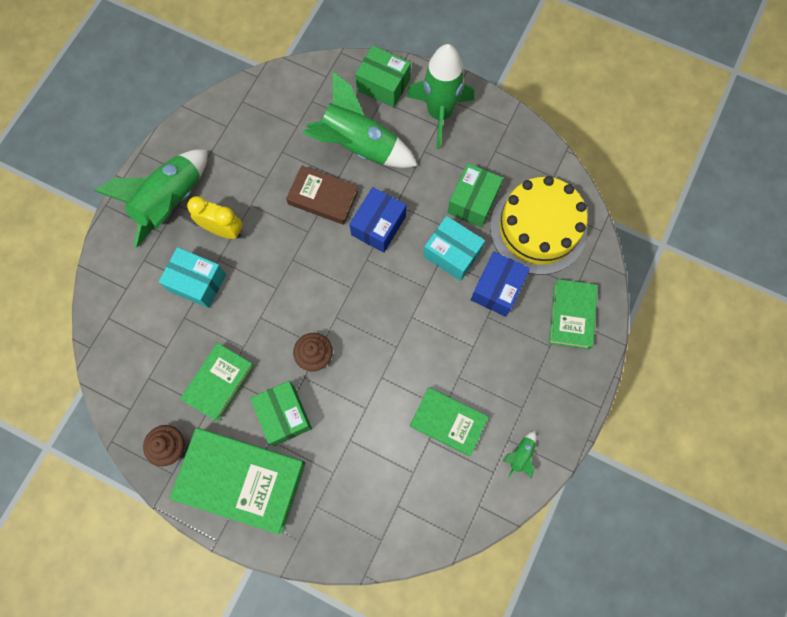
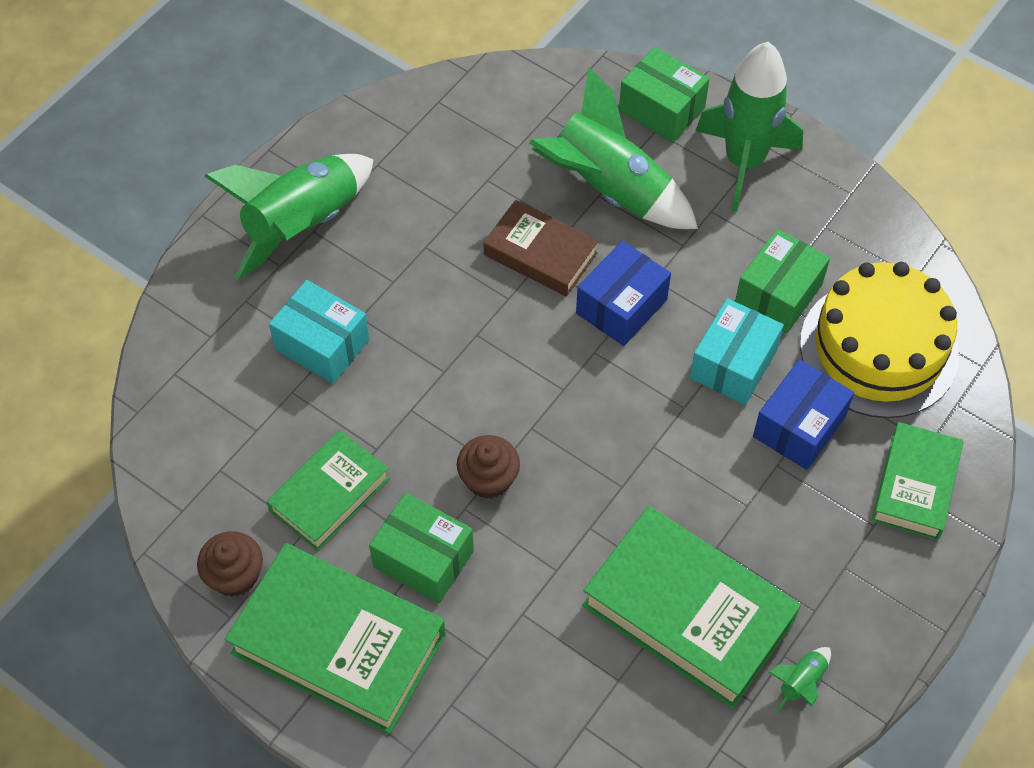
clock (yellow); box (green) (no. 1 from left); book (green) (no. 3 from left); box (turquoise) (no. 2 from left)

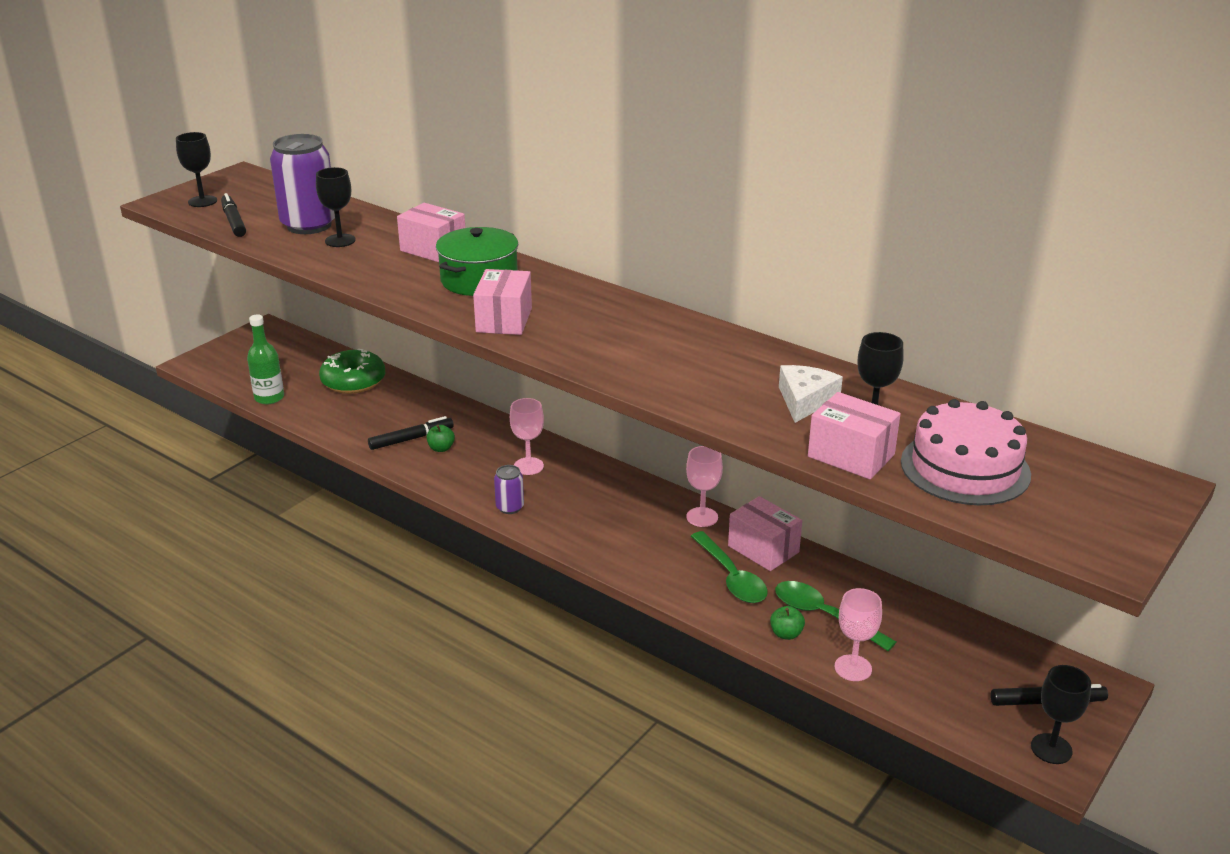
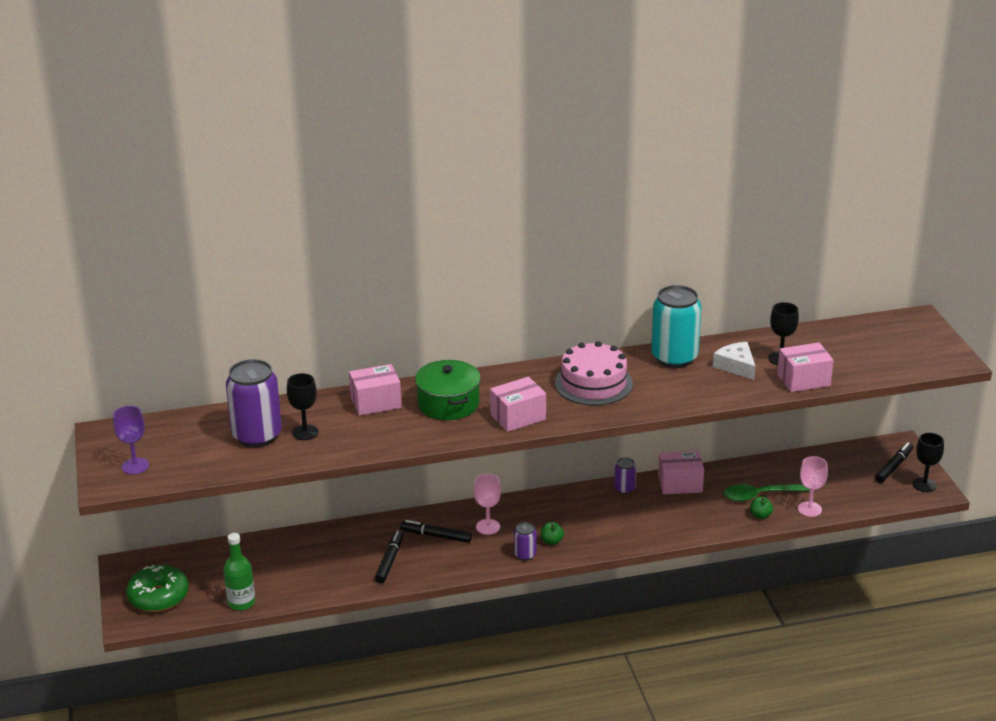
goblet (purple); marker (black) (no. 2 from left); donut (green); apple (green) (no. 1 from left); box (pink) (no. 2 from left); can (purple) (no. 3 from left); spoon (green) (no. 1 from left in the first image); cake (pink); can (turquoise)

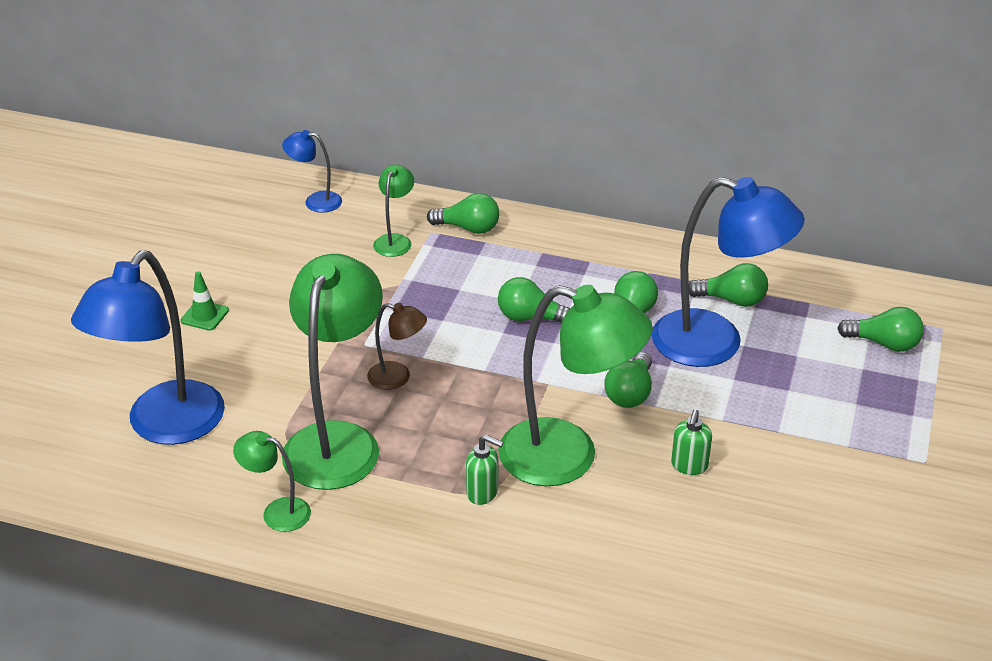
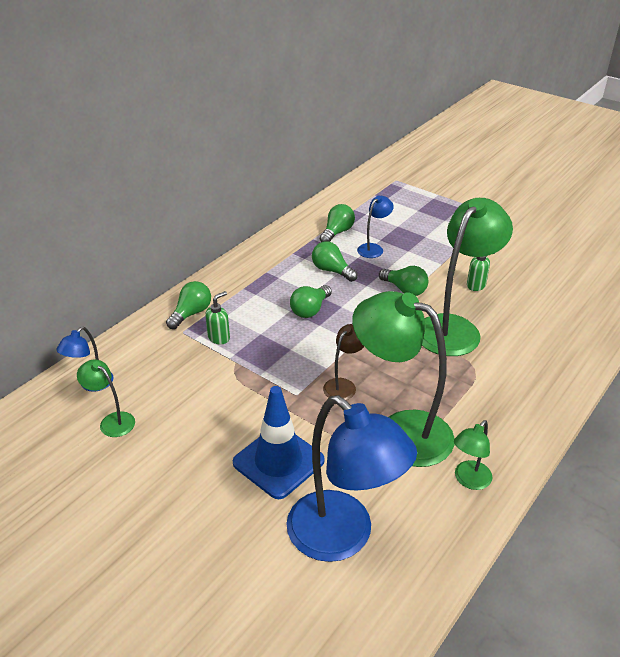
traffic cone (green); lamp (green) (no. 1 from left); soap dispenser (green) (no. 1 from left); lamp (blue) (no. 3 from left); light bulb (green) (no. 6 from left in the first image); traffic cone (blue)

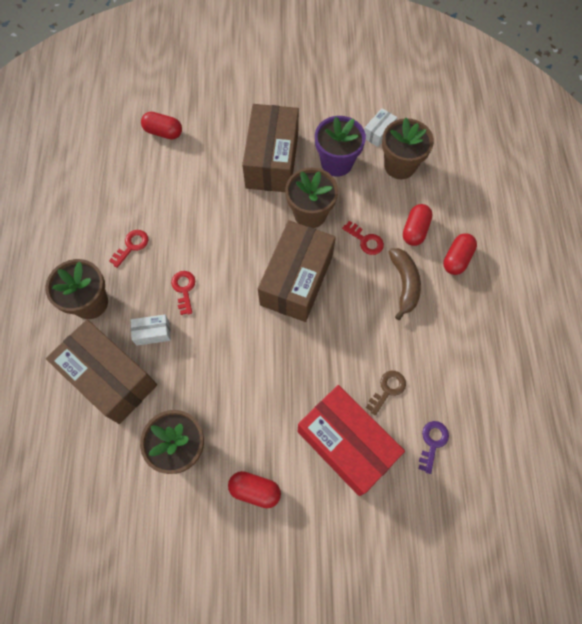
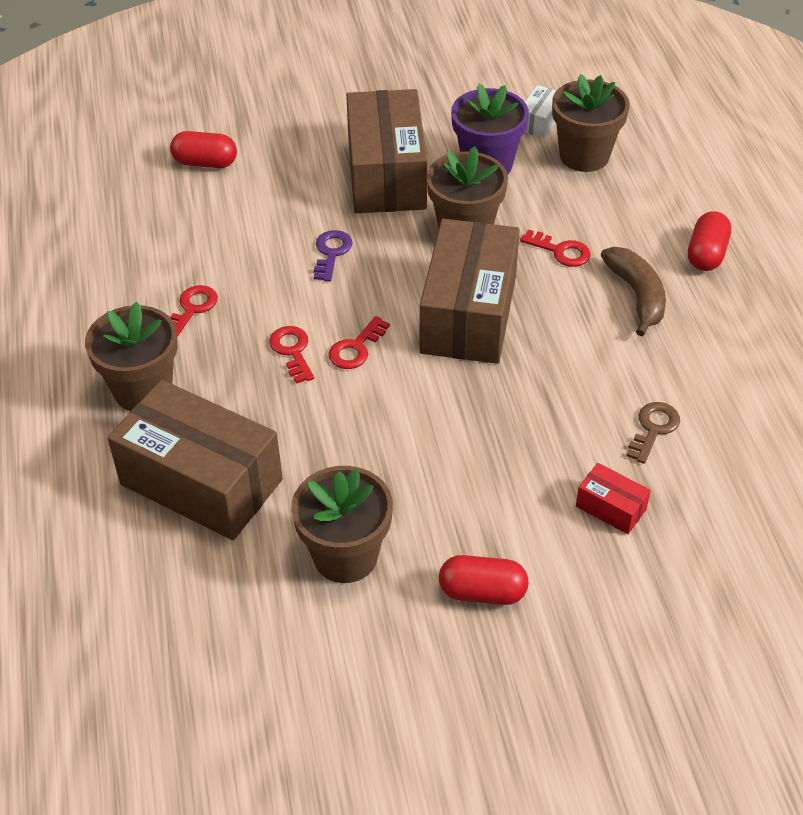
box (white) (no. 1 from left in the first image); box (red); capsule (red) (no. 3 from left in the first image); key (purple); key (red) (no. 3 from left)

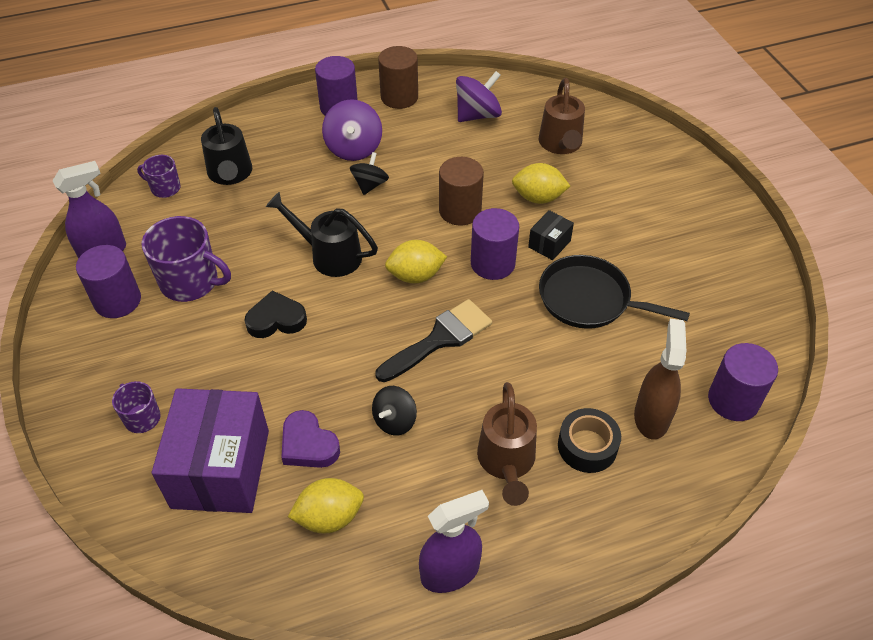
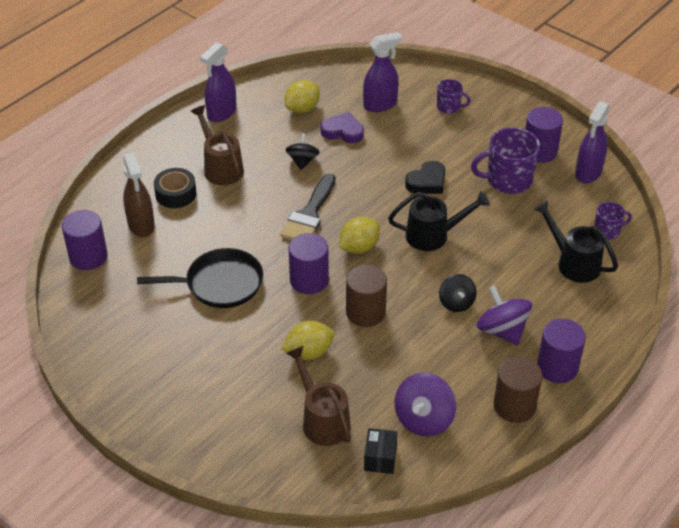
spray bottle (purple) (no. 2 from left); box (black)

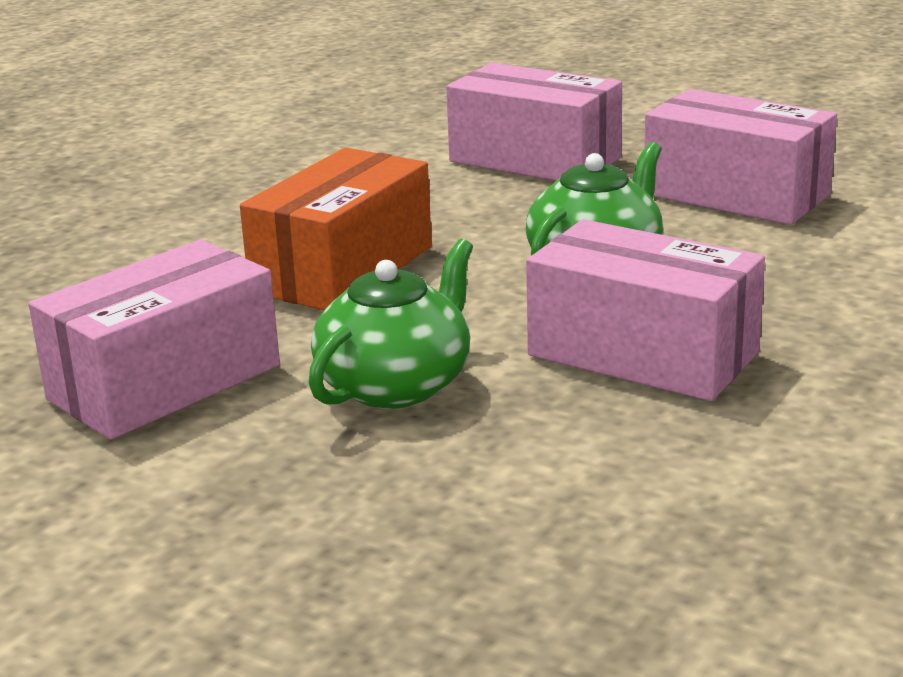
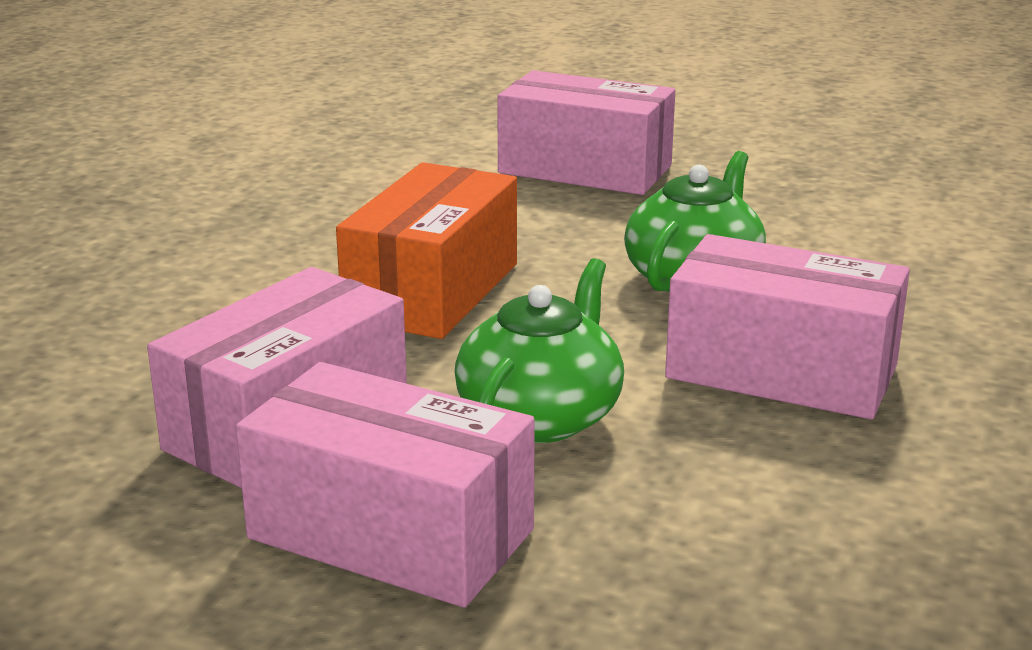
box (pink) (no. 2 from left)

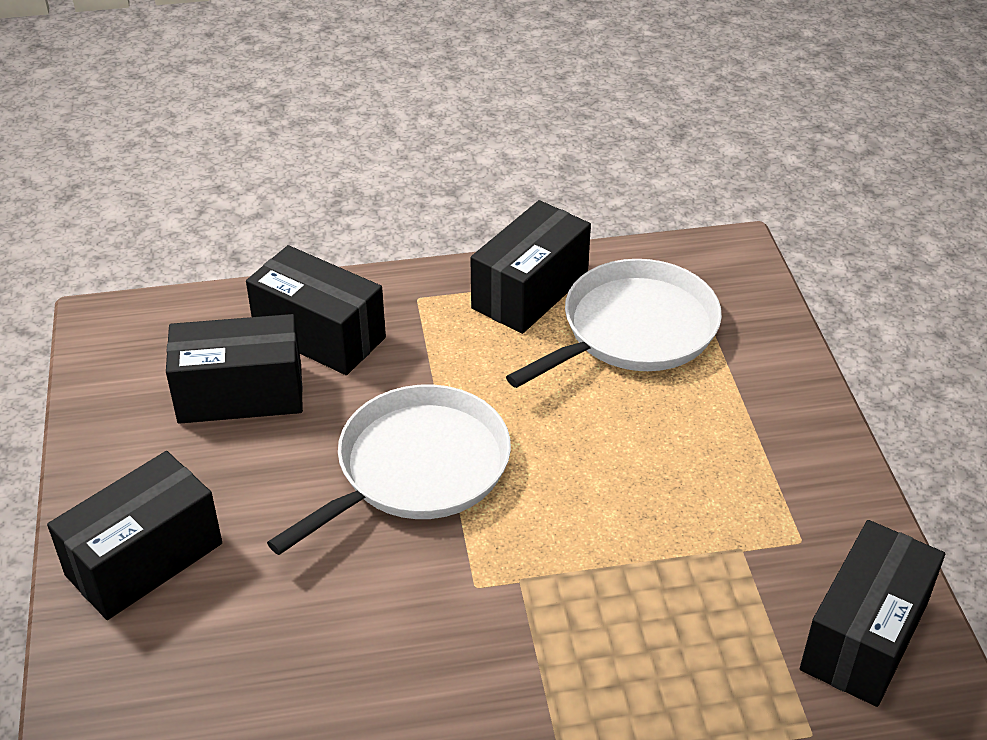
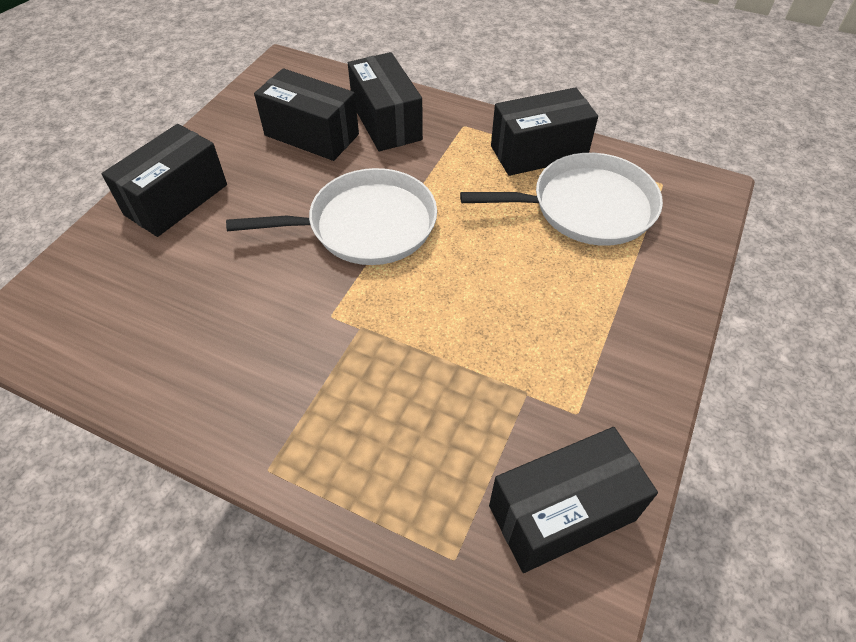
box (black) (no. 1 from left)

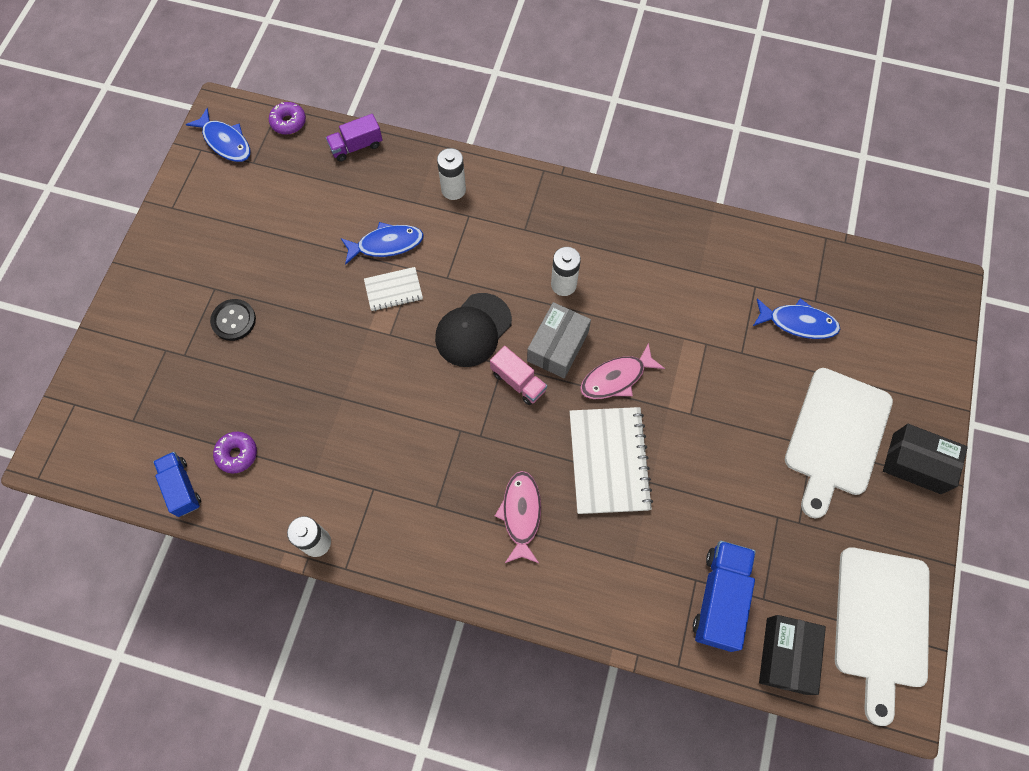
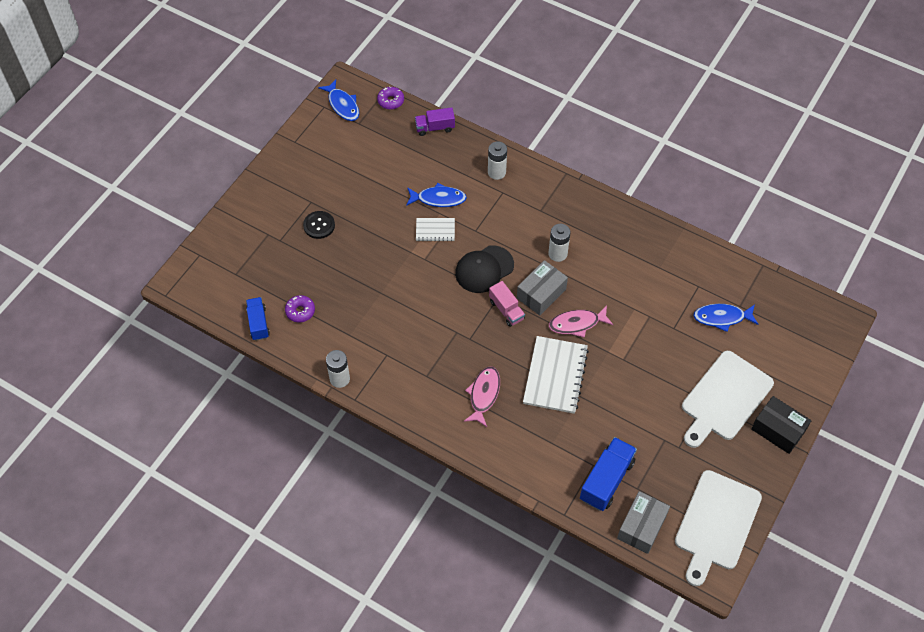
fish (blue) (no. 3 from left); box (grey) (no. 2 from left)

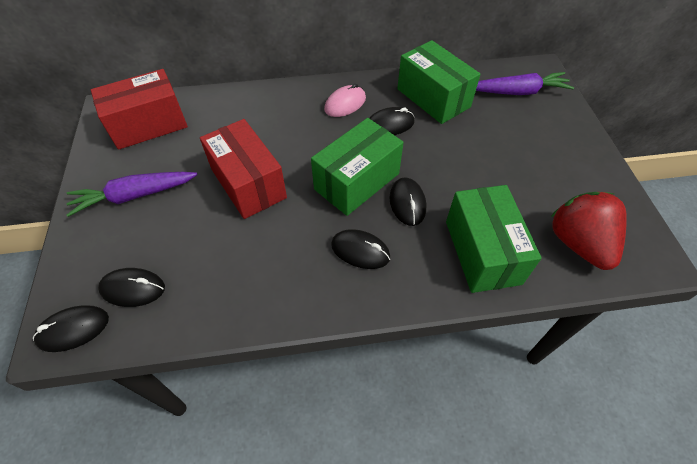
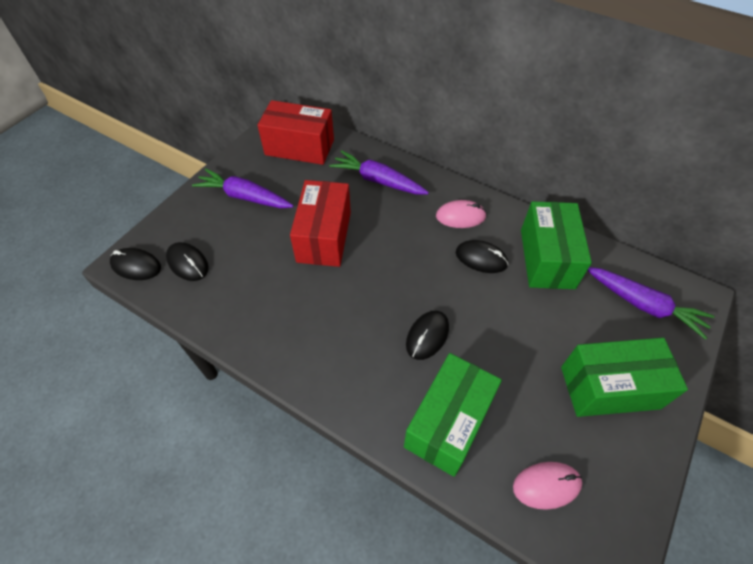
box (green) (no. 3 from left); mouse (black) (no. 3 from left in the first image); mouse (pink) (no. 2 from left); carrot (purple) (no. 2 from left)

